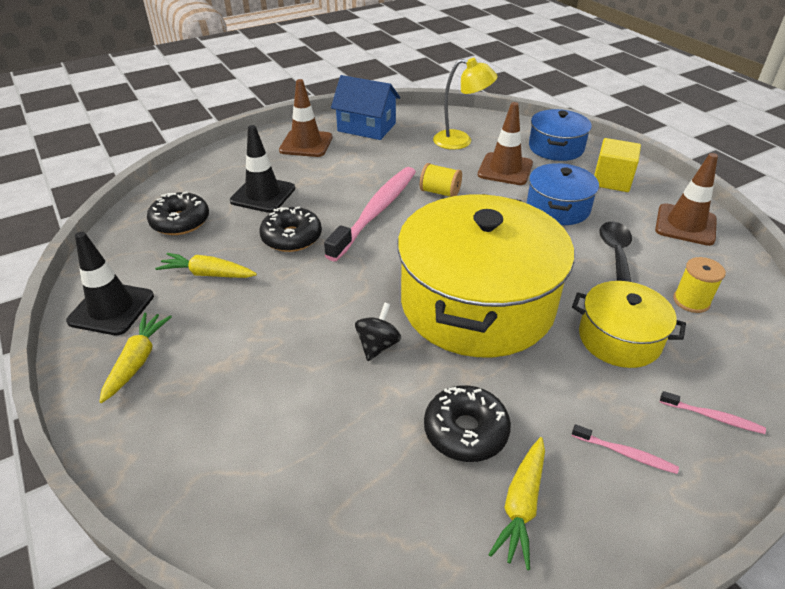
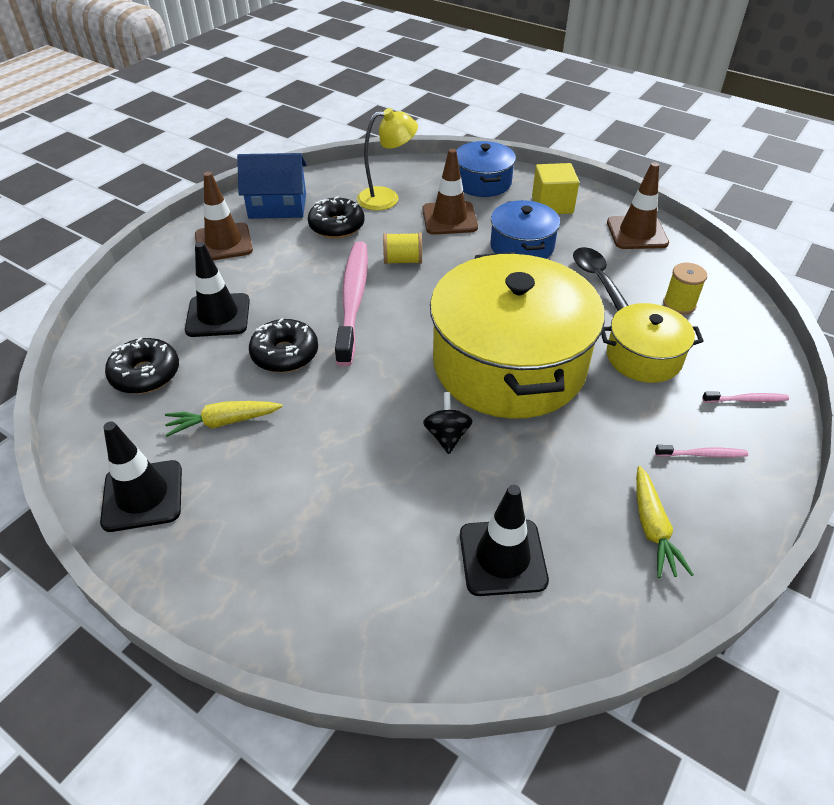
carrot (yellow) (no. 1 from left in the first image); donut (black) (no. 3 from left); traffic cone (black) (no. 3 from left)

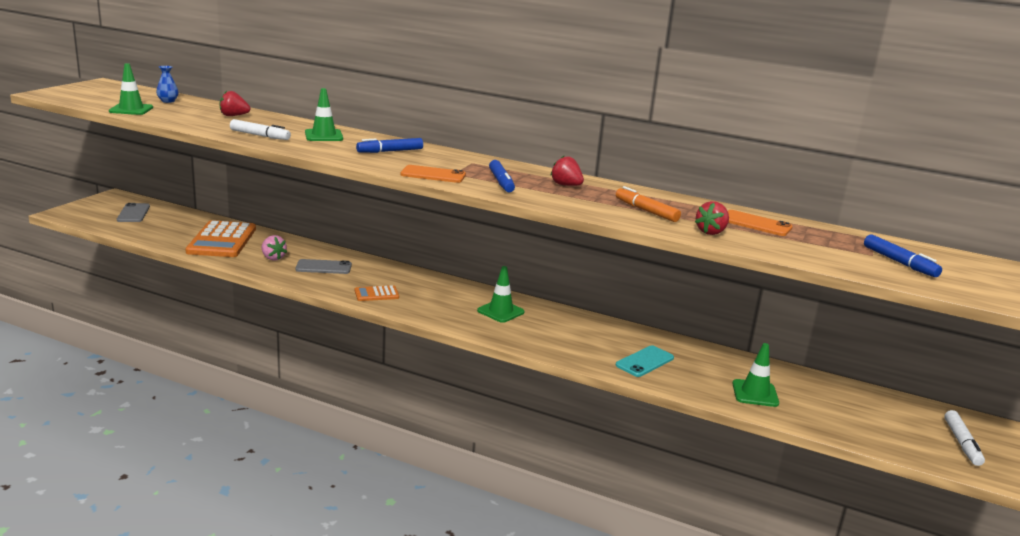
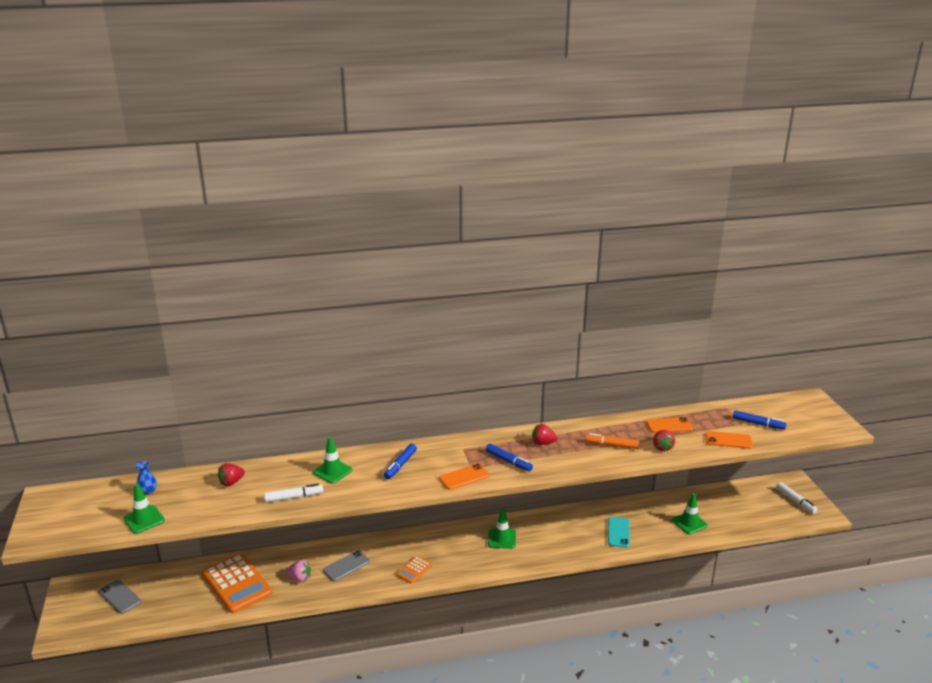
phone (orange) (no. 3 from left)

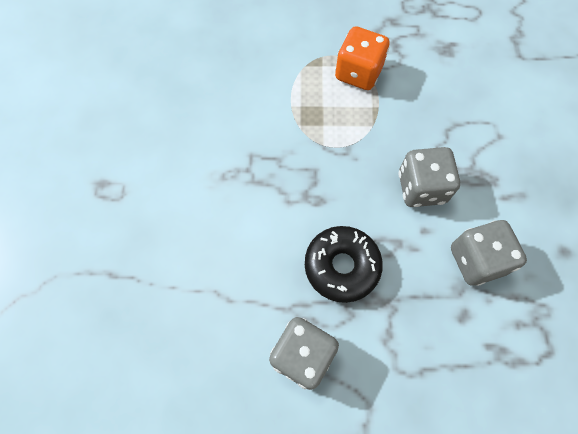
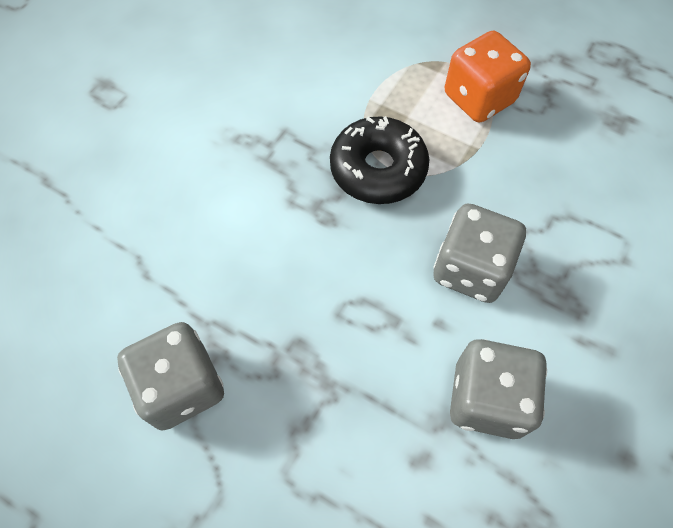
donut (black)

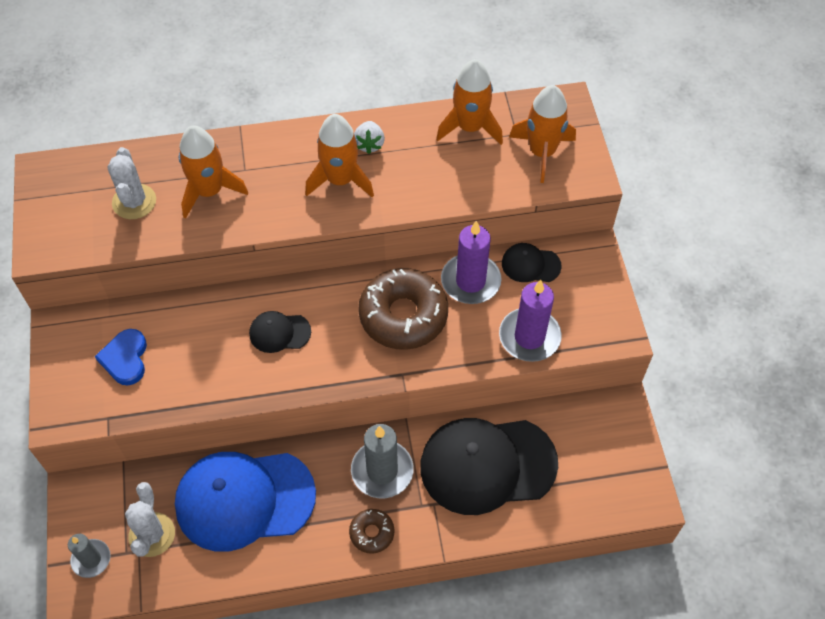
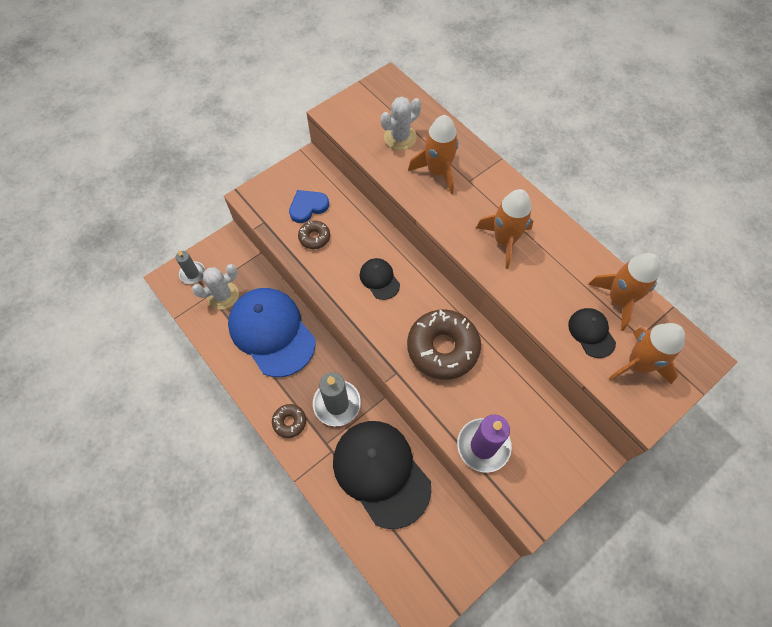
strawberry (white); candle (purple) (no. 1 from left in the first image); cap (black) (no. 3 from left); donut (brown) (no. 2 from left)

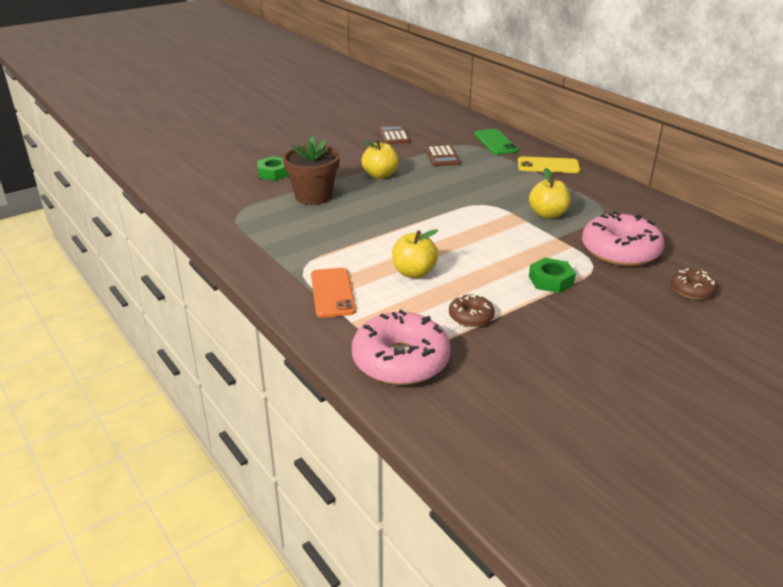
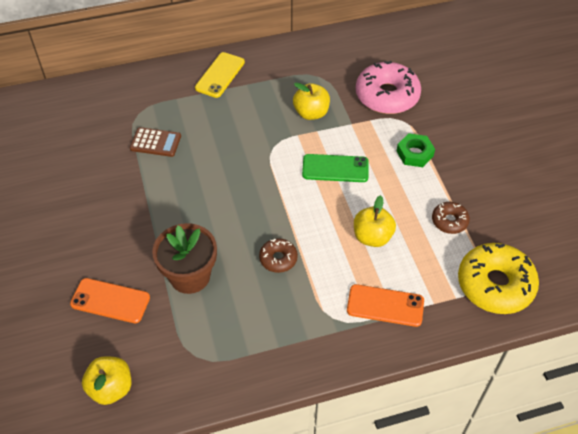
phone (orange) (no. 1 from left); donut (yellow); apple (yellow) (no. 1 from left); calculator (brown) (no. 1 from left in the first image); phone (green); donut (brown) (no. 1 from left)

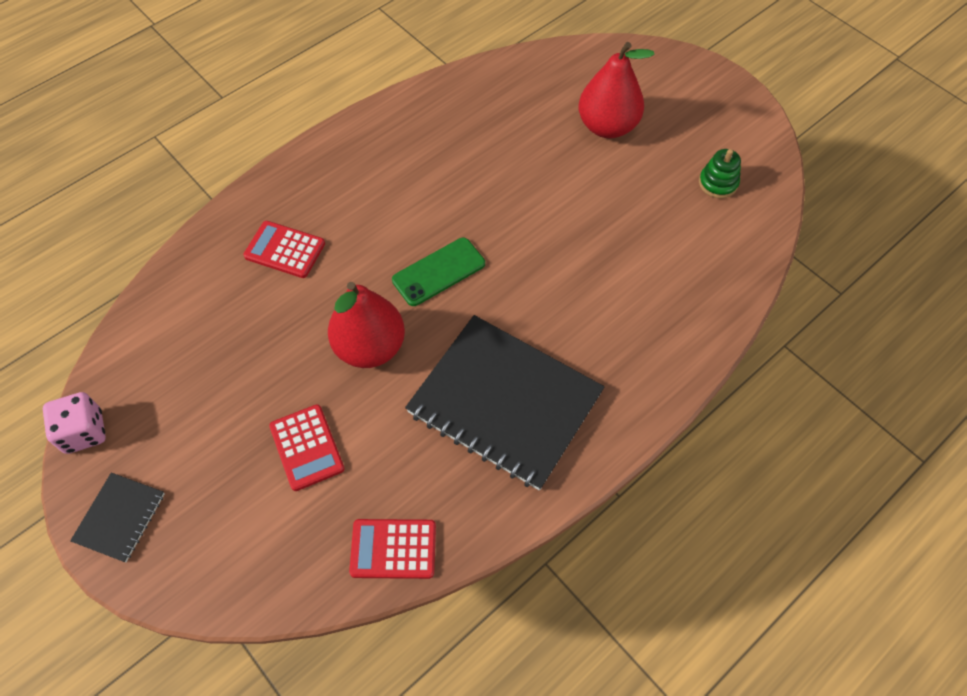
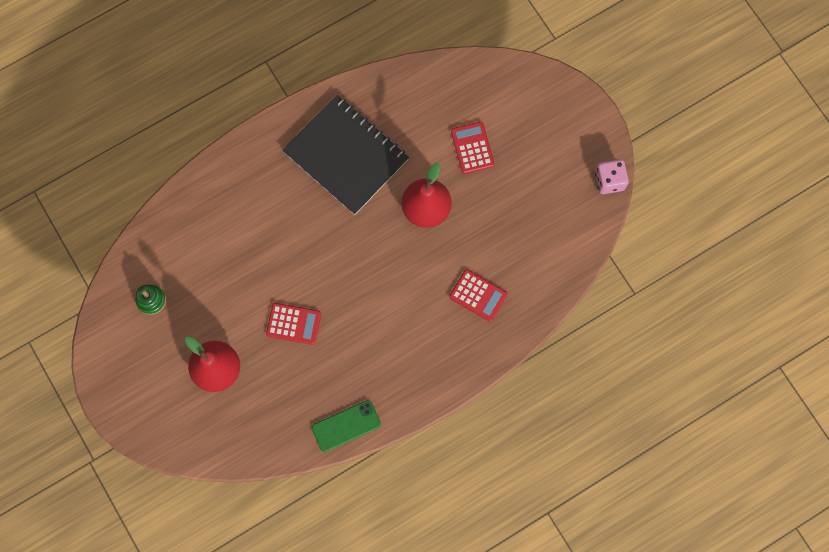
notebook (black) (no. 1 from left in the first image); calculator (red) (no. 1 from left); phone (green)

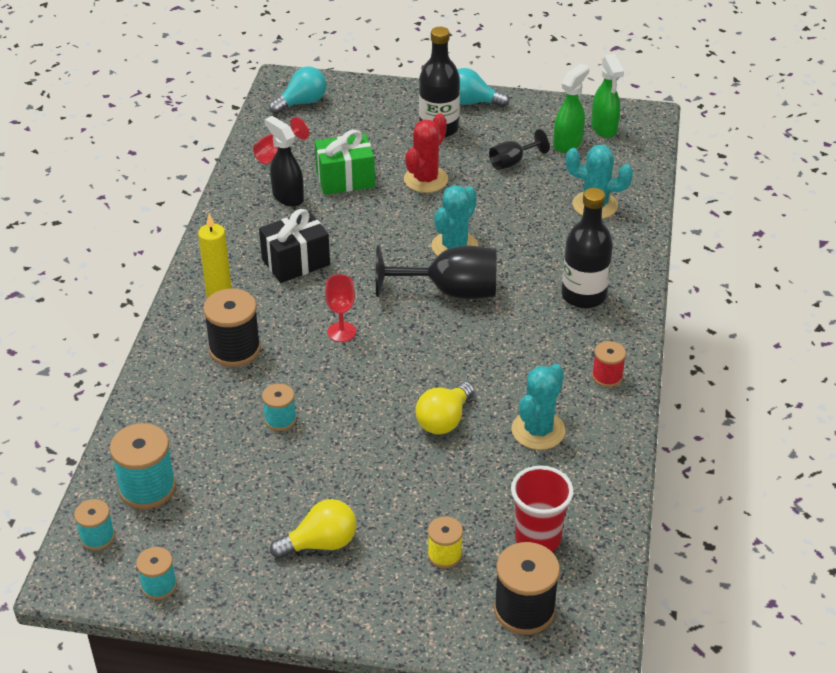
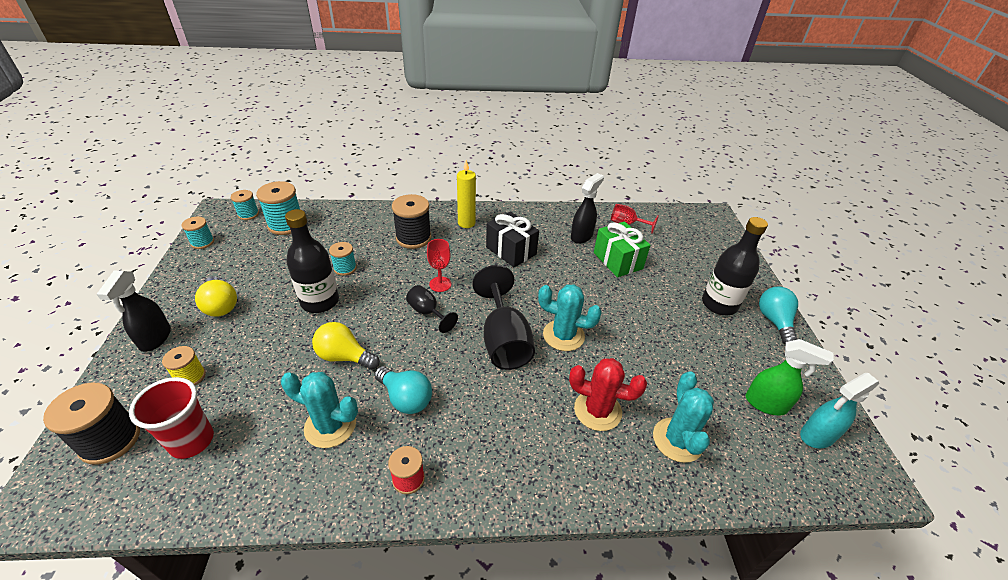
light bulb (turquoise) (no. 1 from left); cactus (red); goblet (black) (no. 1 from left); bottle (black) (no. 1 from left); spray bottle (turquoise); spray bottle (black) (no. 1 from left)

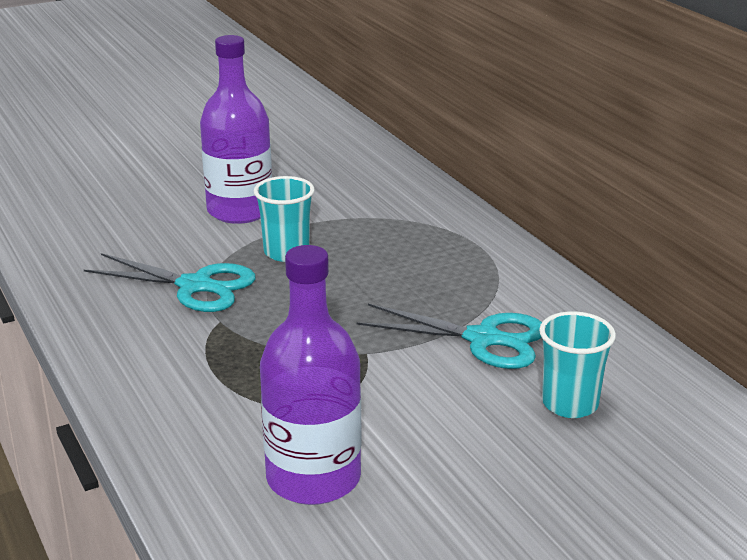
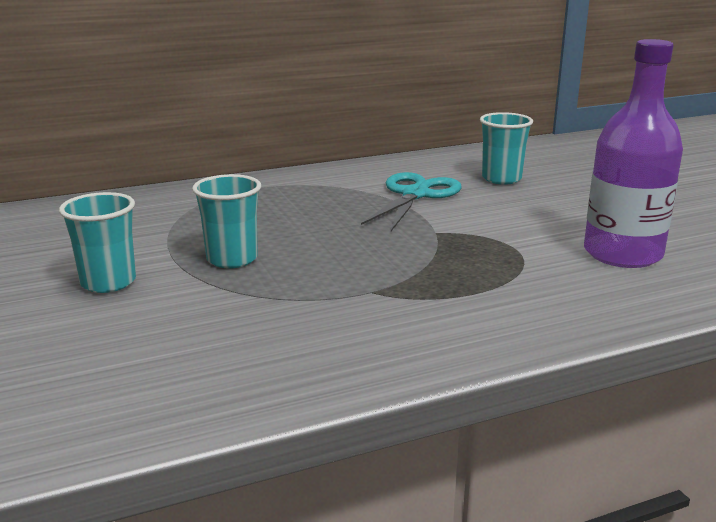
scissors (turquoise) (no. 1 from left in the first image); cup (turquoise) (no. 1 from left)

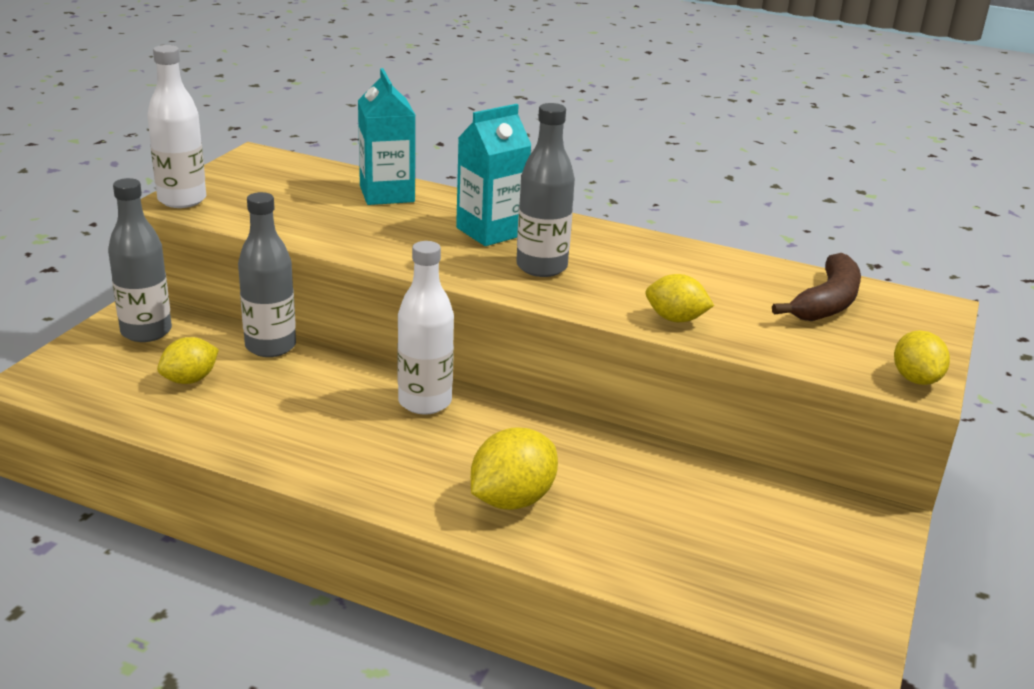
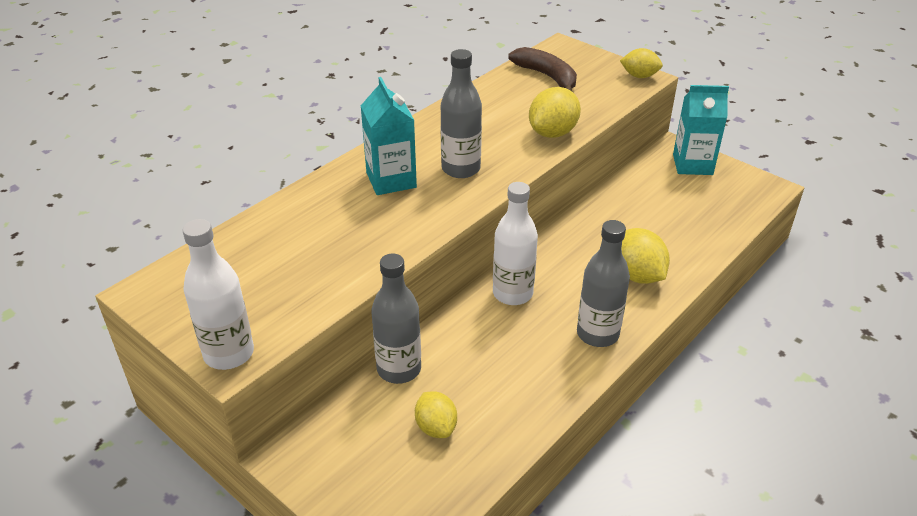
bottle (grey) (no. 3 from left); carton (turquoise) (no. 2 from left); lemon (yellow) (no. 2 from left)

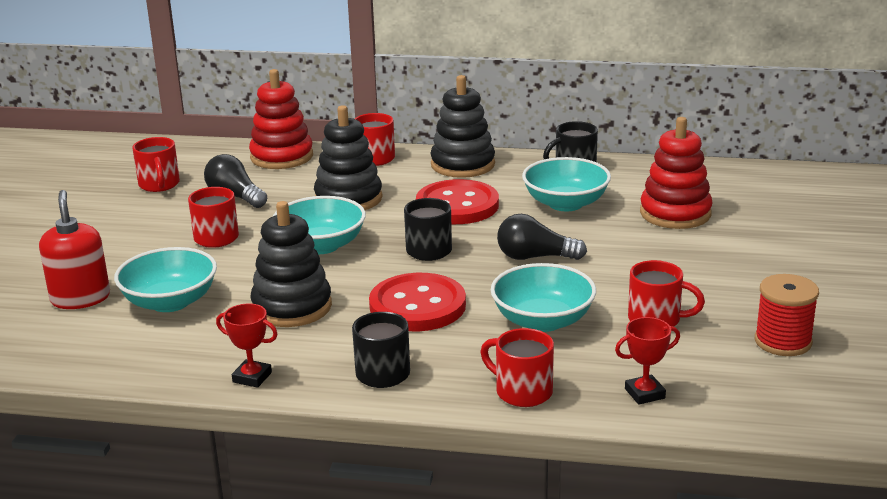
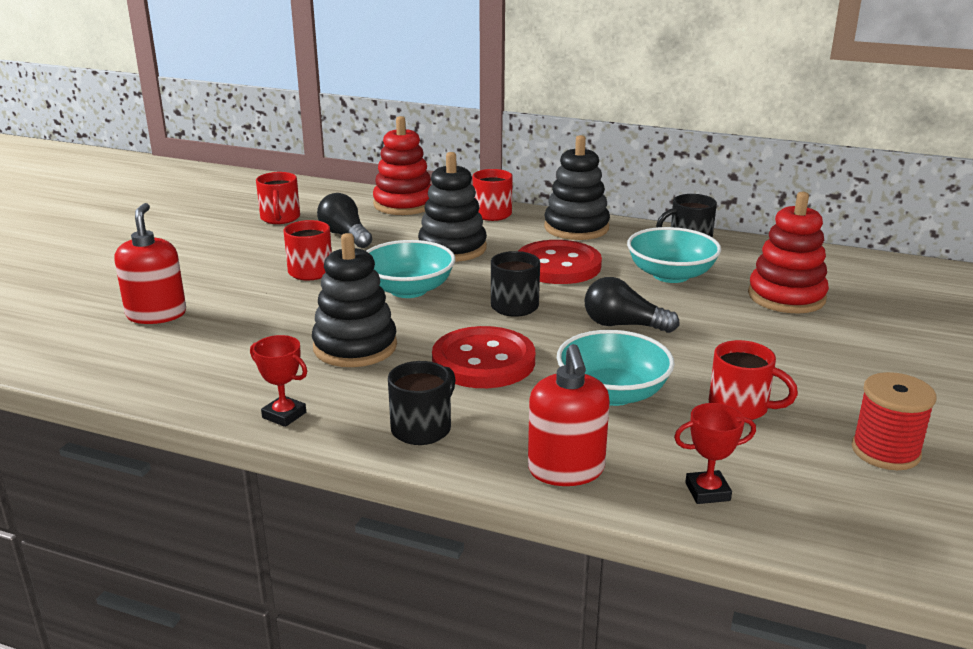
bowl (turquoise) (no. 1 from left in the first image); soap dispenser (red) (no. 2 from left)

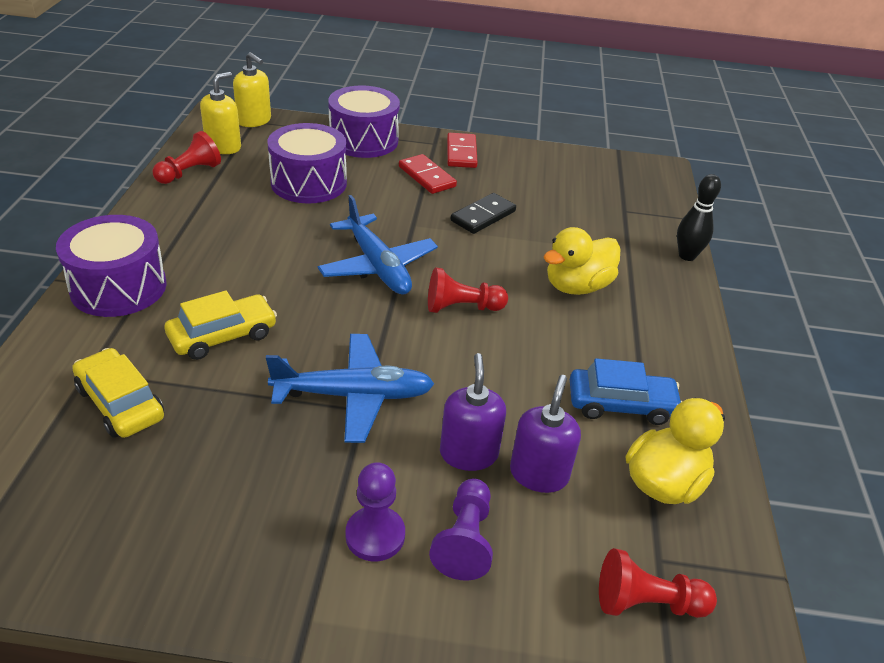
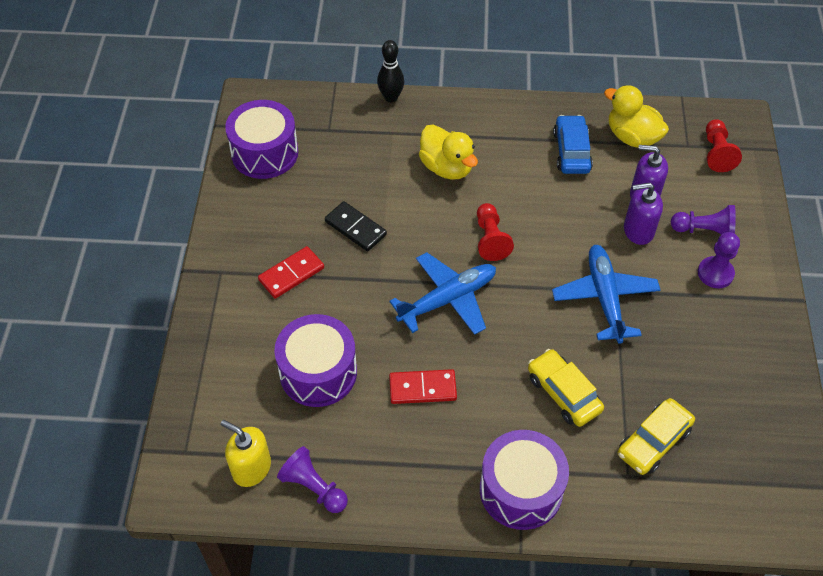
pawn (purple) (no. 1 from left); soap dispenser (yellow) (no. 2 from left in the first image); drum (purple) (no. 1 from left); domino (red) (no. 2 from left)

